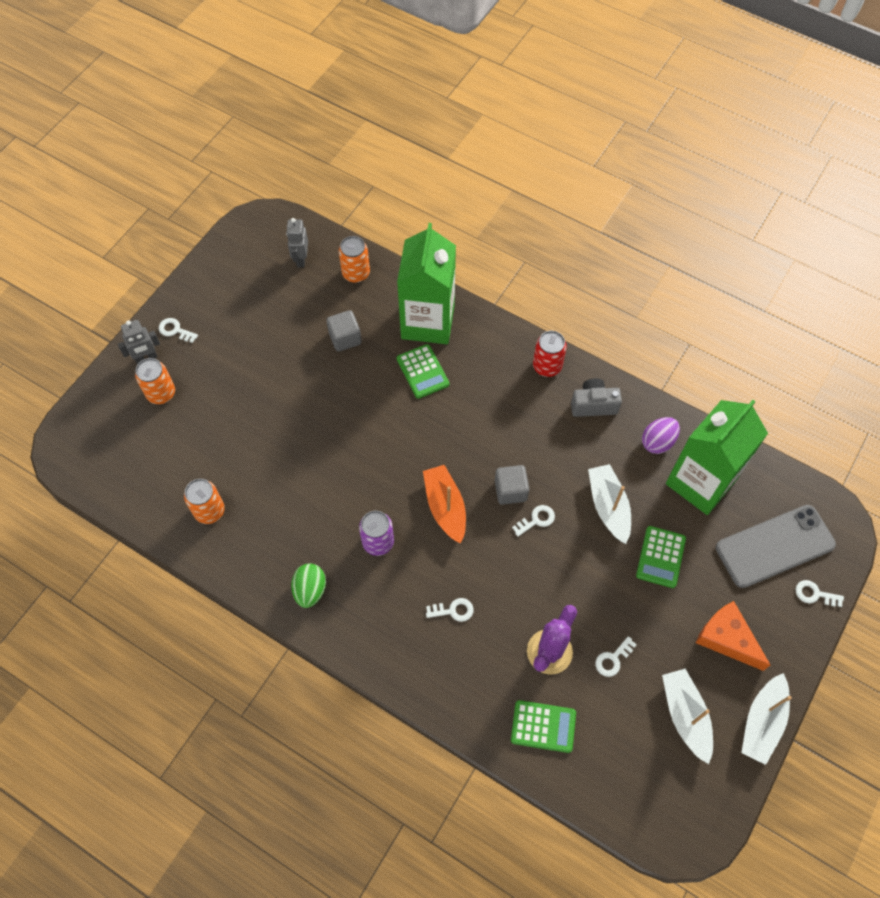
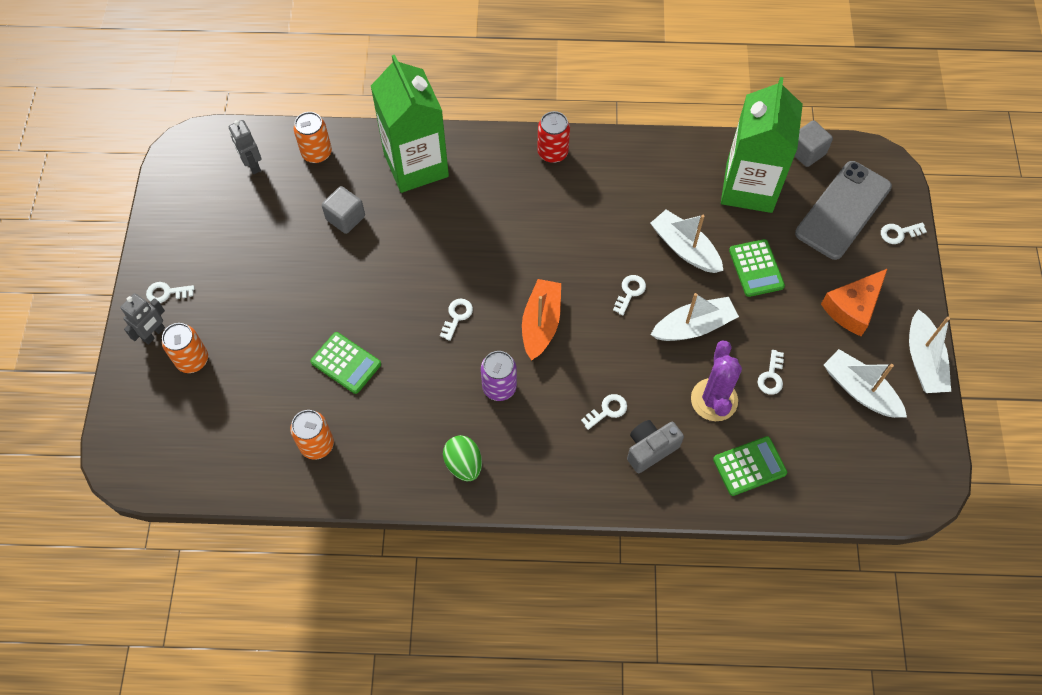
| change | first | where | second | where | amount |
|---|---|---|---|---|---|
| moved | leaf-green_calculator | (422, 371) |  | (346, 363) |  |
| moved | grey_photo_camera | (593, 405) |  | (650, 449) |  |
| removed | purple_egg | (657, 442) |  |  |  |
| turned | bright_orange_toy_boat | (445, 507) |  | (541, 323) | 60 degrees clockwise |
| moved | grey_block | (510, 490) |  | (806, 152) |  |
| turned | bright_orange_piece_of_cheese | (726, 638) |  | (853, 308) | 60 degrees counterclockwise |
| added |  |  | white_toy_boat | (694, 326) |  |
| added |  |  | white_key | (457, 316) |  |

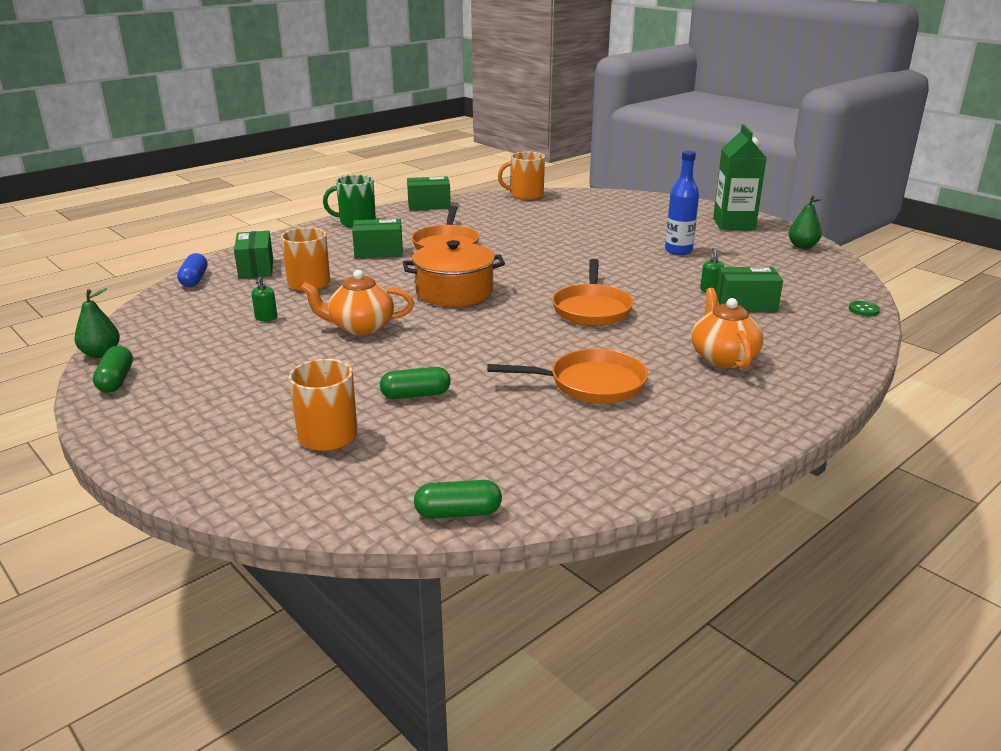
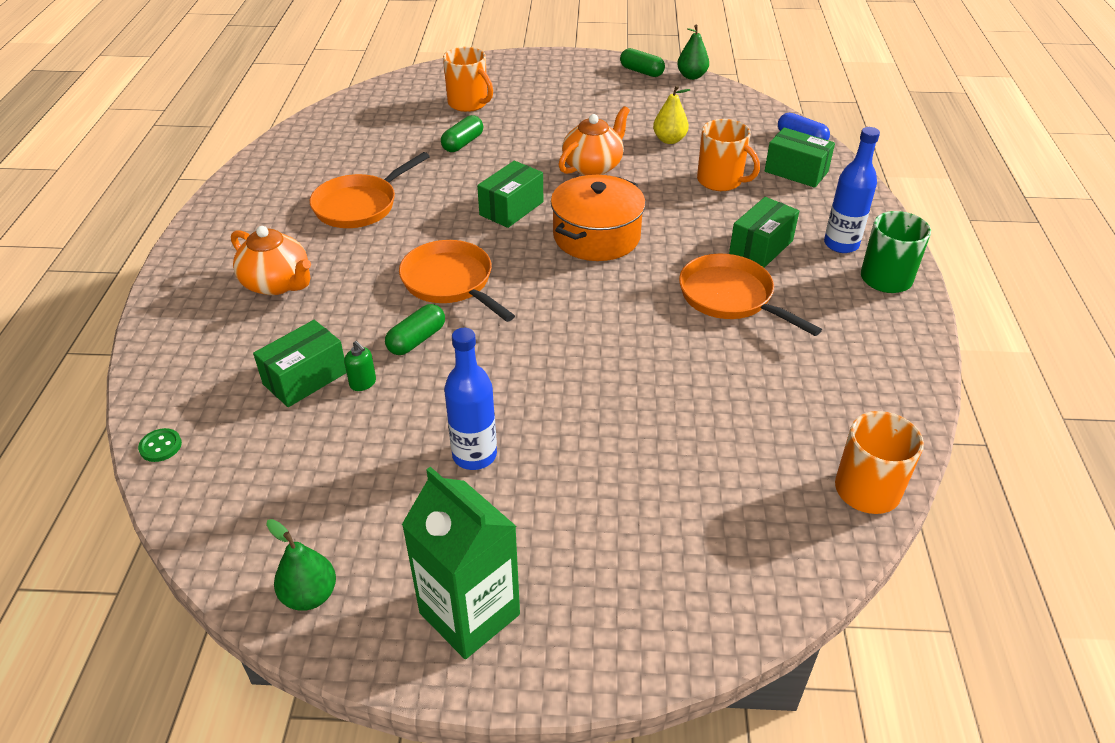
| change | first | where | second | where | amount |
|---|---|---|---|---|---|
| moved | leaf-green_parcel | (429, 205) |  | (511, 208) |  |
| replaced | leaf-green_soap_pump | (266, 318) | yellow_pear | (669, 140) |  |
| moved | leaf-green_pill | (458, 513) |  | (416, 340) |  |
| added |  |  | cobalt_bottle | (841, 244) |  |

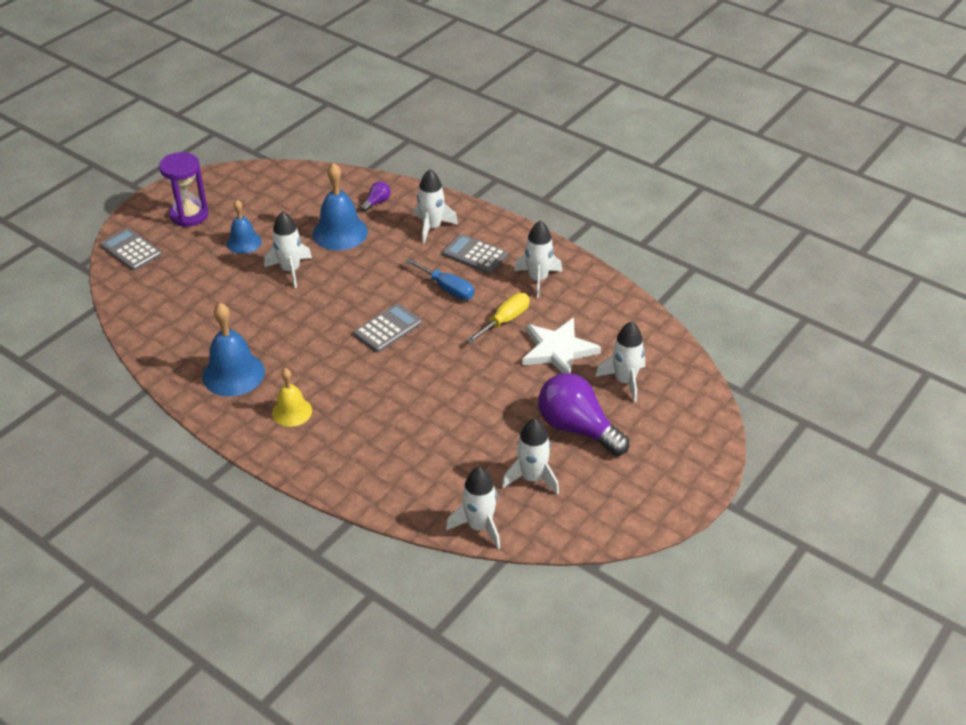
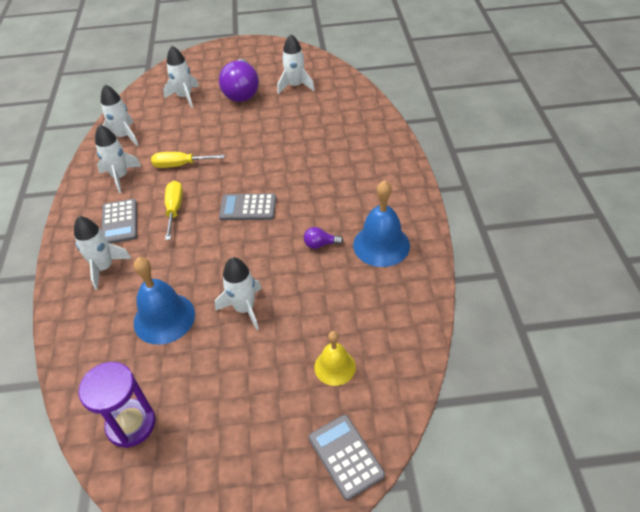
| change | first | where | second | where | amount |
|---|---|---|---|---|---|
| moved | purple_hourglass | (189, 215) |  | (131, 424) |  |
| moved | purple_lightbulb | (377, 202) |  | (320, 244) |  |
| removed | cobalt_bell | (244, 242) |  |  |  |
| turned | grey_calculator | (131, 250) |  | (346, 456) | 150 degrees clockwise |
| recoloured | cobalt_hand_screwdriver | (447, 288) | yellow_hand_screwdriver | (174, 209) |  |
| removed | white_star_shape | (558, 350) |  |  |  |
| moved | yellow_bell | (292, 411) |  | (335, 367) |  |
| moved | white_toy_rocket | (479, 526) |  | (124, 136) |  |

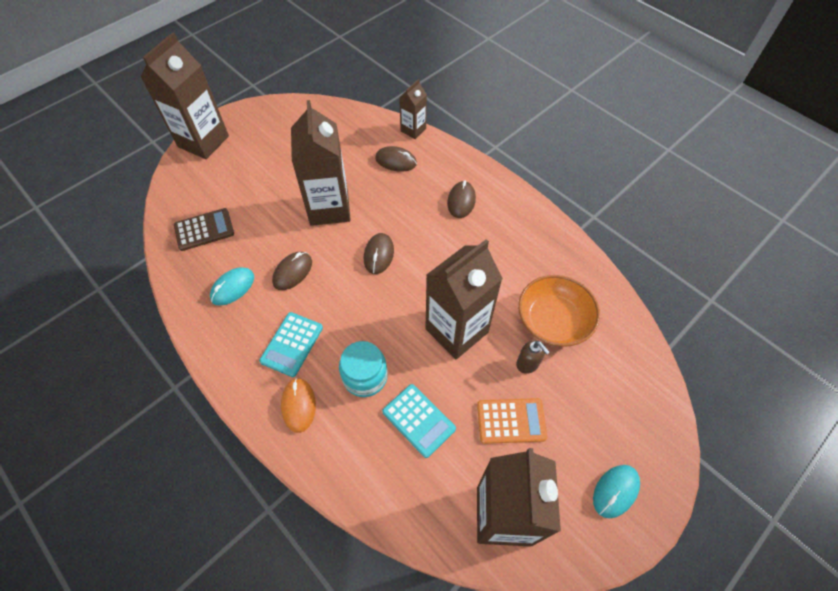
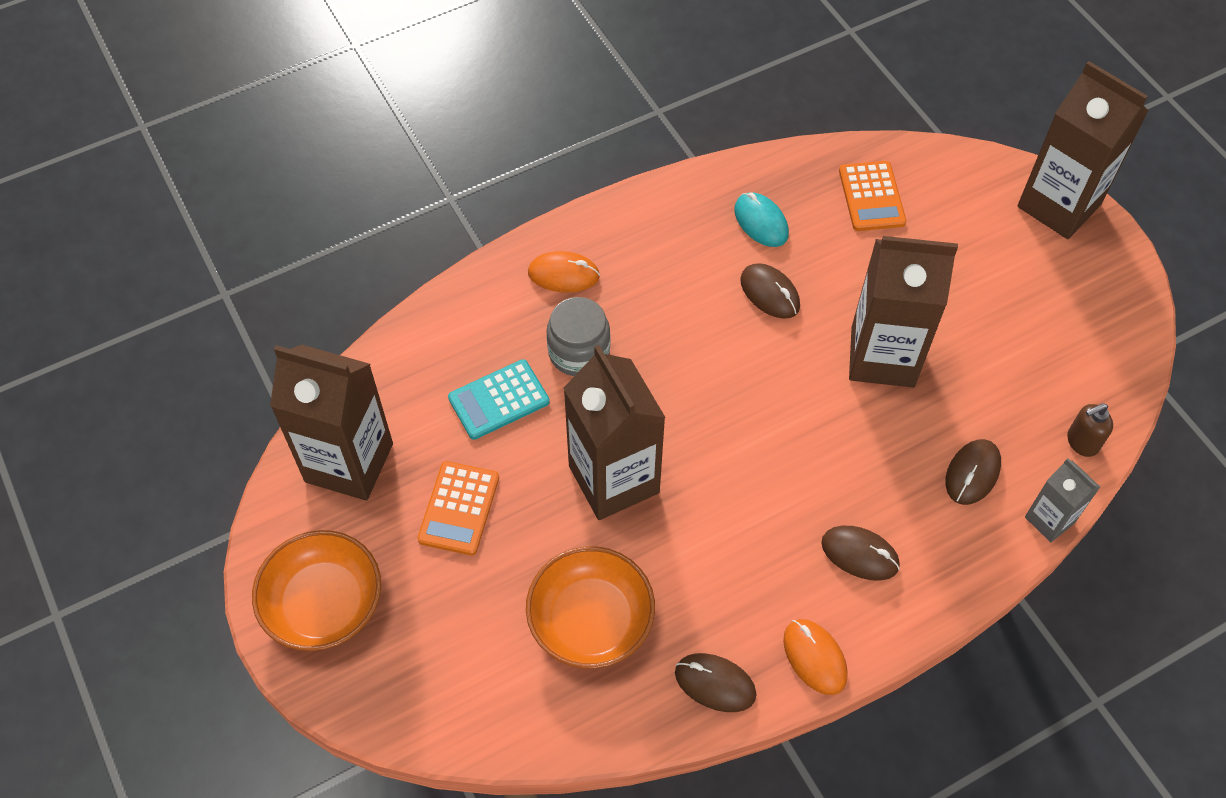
| change | first | where | second | where | amount |
|---|---|---|---|---|---|
| recoloured | dark_brown_carton | (413, 130) | grey_carton | (1049, 520) |  |
| recoloured | dark_brown_calculator | (204, 230) | bright_orange_calculator | (871, 196) |  |
| moved | dark_brown_mouse | (378, 255) |  | (715, 684) |  |
| removed | aqua_calculator | (292, 344) |  |  |  |
| moved | dark_brown_soap_pump | (528, 364) |  | (1082, 442) |  |
| recoloured | aqua_jar | (365, 377) | grey_jar | (579, 352) |  |
| replaced | aqua_mouse | (615, 491) | bright_orange_deep_dish | (323, 603) |  |
| added |  |  | bright_orange_mouse | (814, 658) |  |

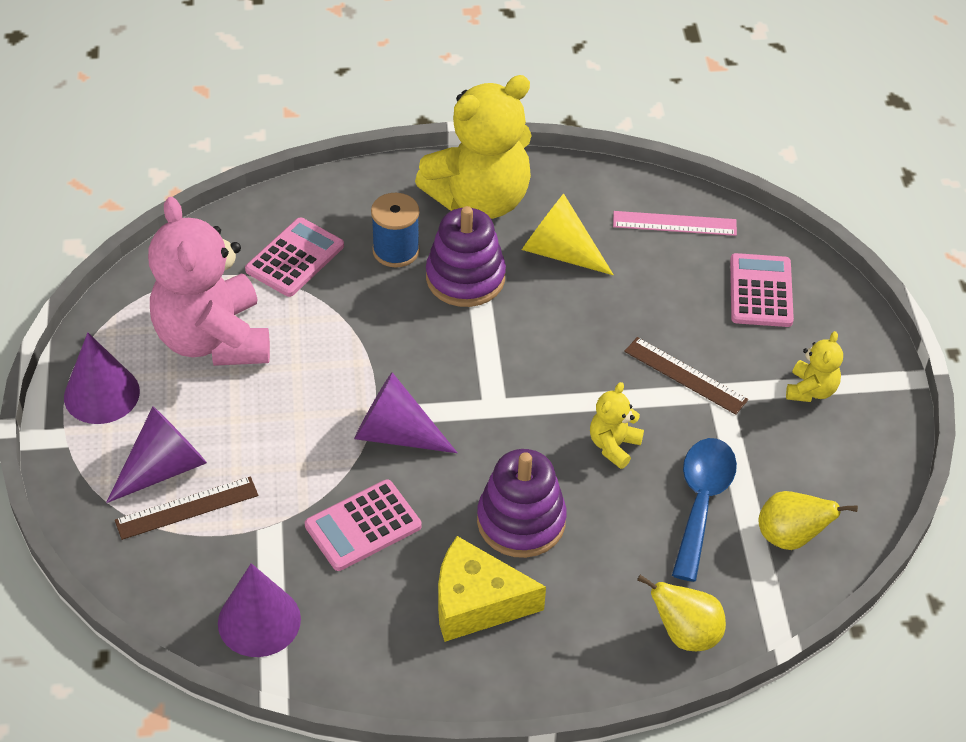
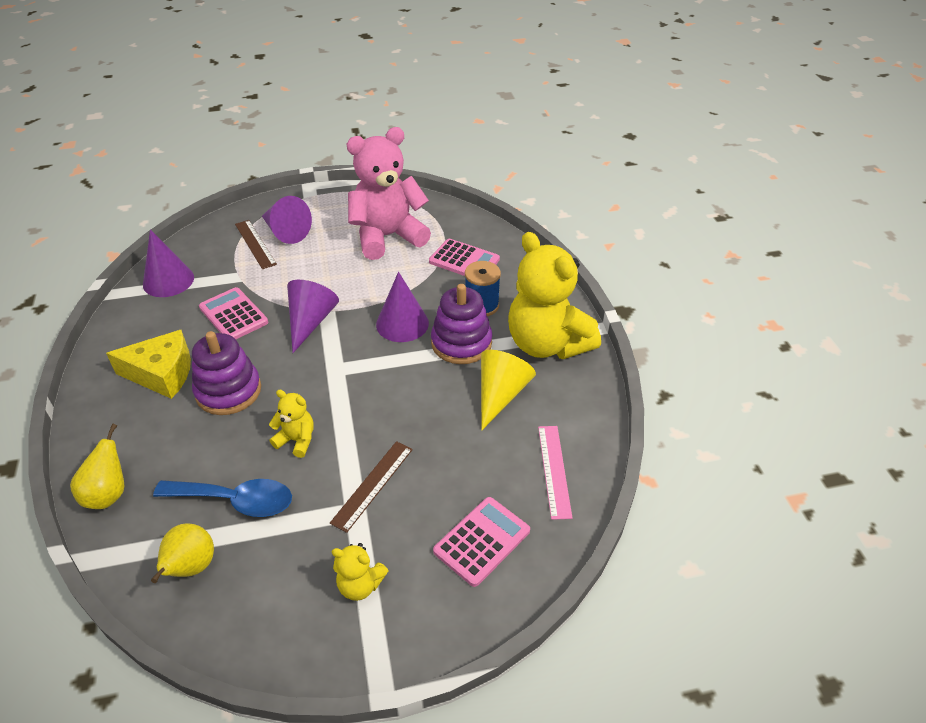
| change | first | where | second | where | amount |
|---|---|---|---|---|---|
| turned | rosy_calculator | (760, 291) |  | (482, 541) | 45 degrees counterclockwise |
| moved | purple_cone | (101, 394) |  | (402, 323) |  |
| turned | yellow_piece_of_cheese | (476, 603) |  | (162, 373) | 90 degrees clockwise |

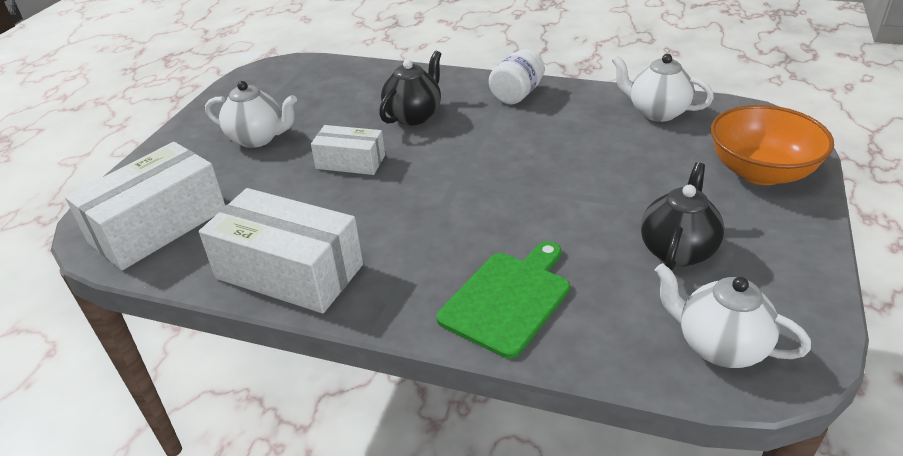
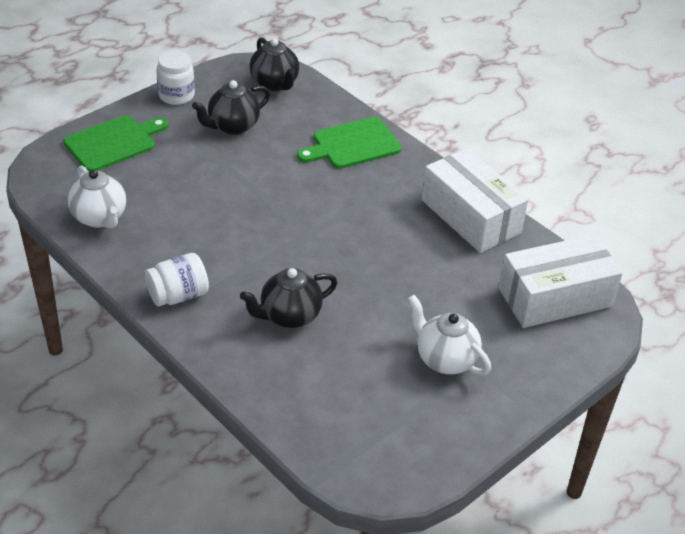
| change | first | where | second | where | amount |
|---|---|---|---|---|---|
| replaced | bright_orange_deep_dish | (760, 172) | leaf-green_chopping_board | (113, 142) |  |
| removed | white_parcel | (350, 162) |  |  |  |
| recoloured | white_china_teapot | (719, 346) | ebony_china_teapot | (275, 84) |  |
| added |  |  | white_jar | (176, 95) |  |

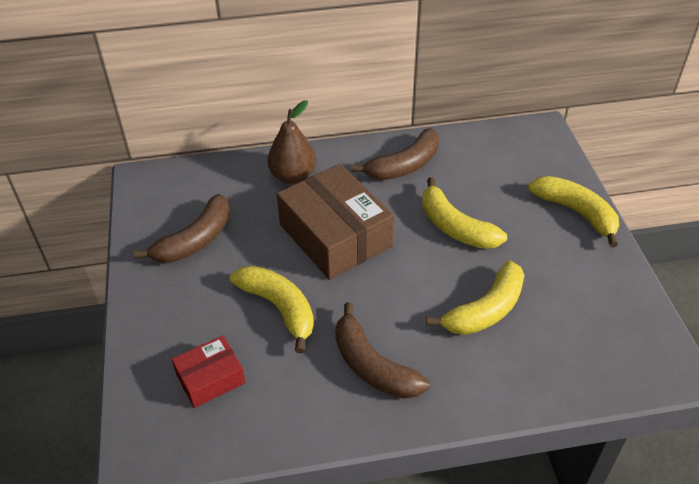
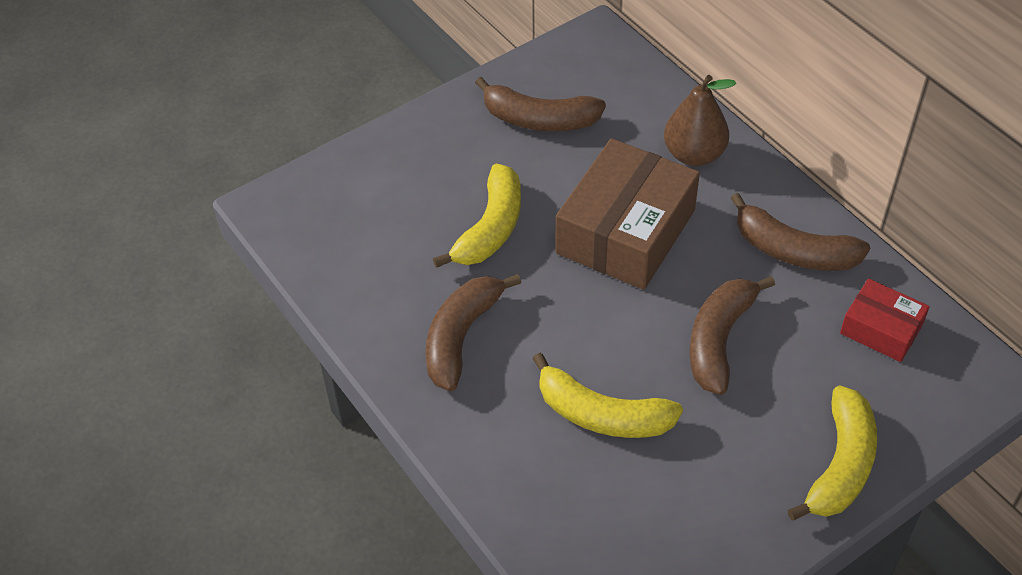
| change | first | where | second | where | amount |
|---|---|---|---|---|---|
| recoloured | yellow_banana | (455, 227) | dark_brown_banana | (719, 340) |  |
| moved | red_parcel | (210, 378) |  | (881, 329) |  |

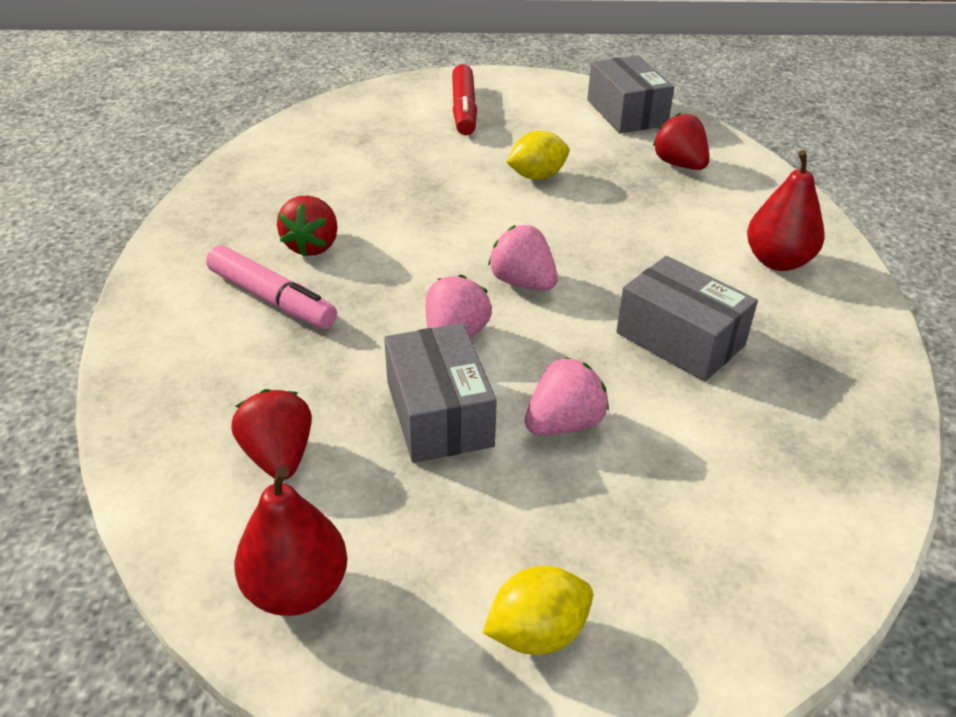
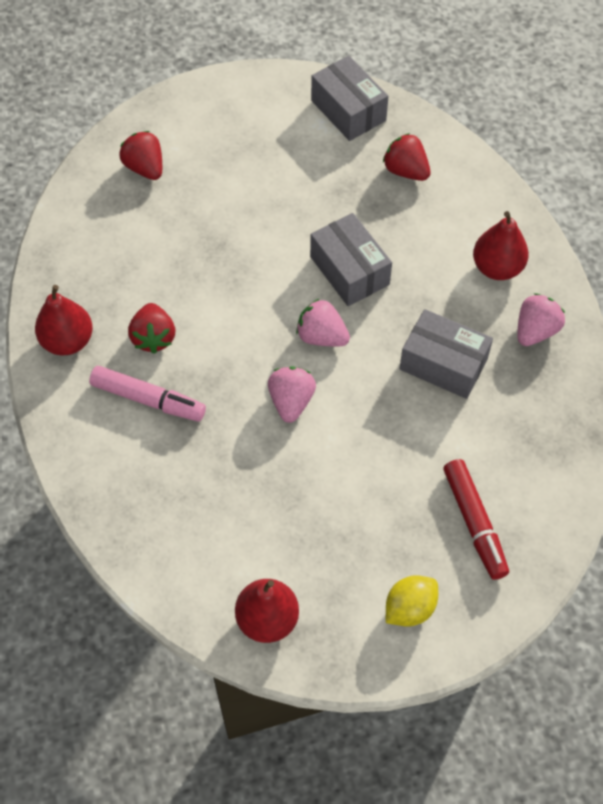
| change | first | where | second | where | amount |
|---|---|---|---|---|---|
| moved | red_marker_pen | (464, 110) |  | (474, 523) |  |
| removed | yellow_toy_lemon | (537, 176) |  |  |  |
| moved | grey_parcel | (439, 414) |  | (349, 270) |  |
| moved | rosy_strawberry | (564, 423) |  | (535, 331) |  |
| moved | red_strawberry | (279, 456) |  | (145, 168) |  |
| added |  |  | red_pear | (68, 341) |  |

